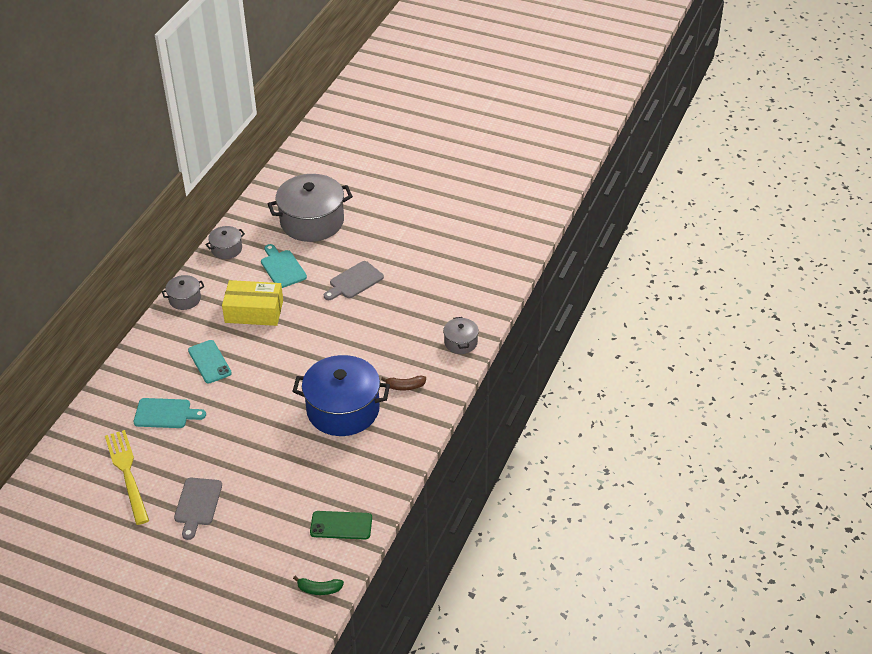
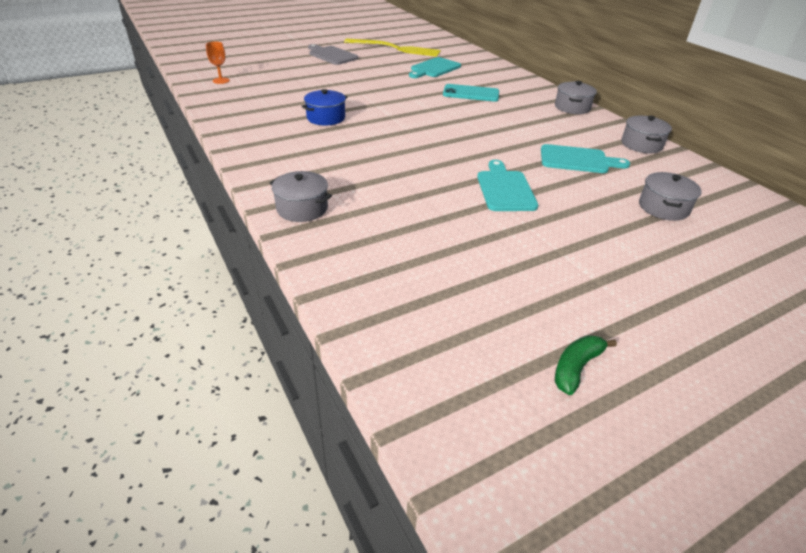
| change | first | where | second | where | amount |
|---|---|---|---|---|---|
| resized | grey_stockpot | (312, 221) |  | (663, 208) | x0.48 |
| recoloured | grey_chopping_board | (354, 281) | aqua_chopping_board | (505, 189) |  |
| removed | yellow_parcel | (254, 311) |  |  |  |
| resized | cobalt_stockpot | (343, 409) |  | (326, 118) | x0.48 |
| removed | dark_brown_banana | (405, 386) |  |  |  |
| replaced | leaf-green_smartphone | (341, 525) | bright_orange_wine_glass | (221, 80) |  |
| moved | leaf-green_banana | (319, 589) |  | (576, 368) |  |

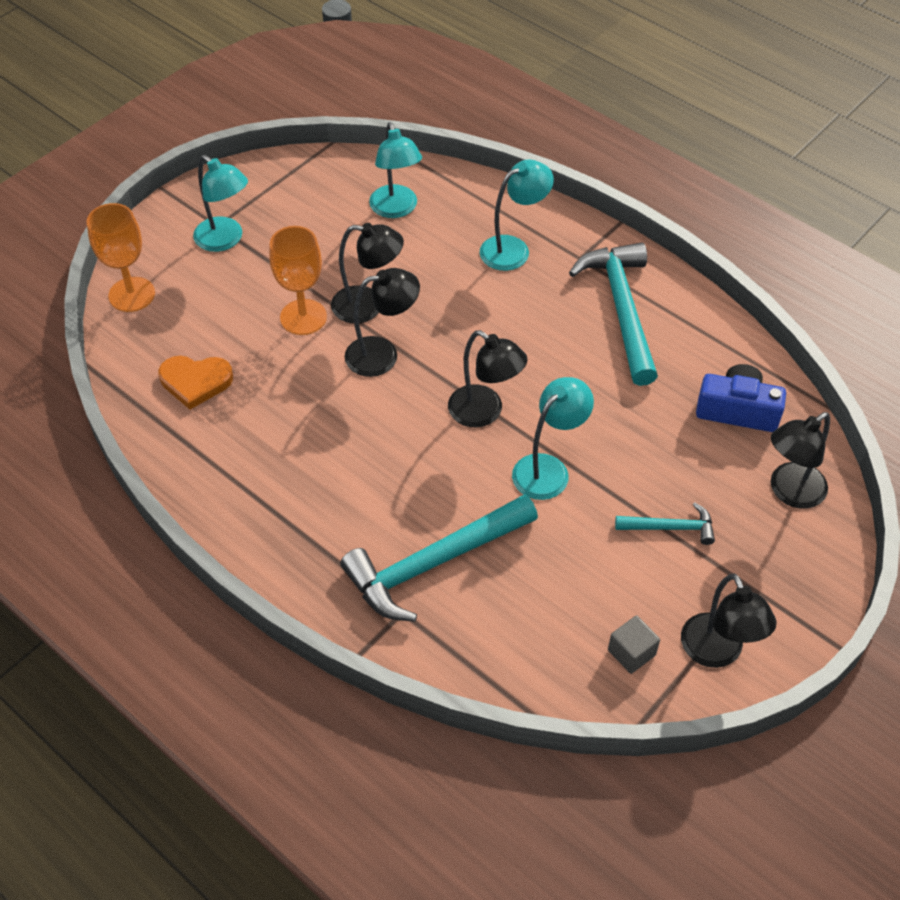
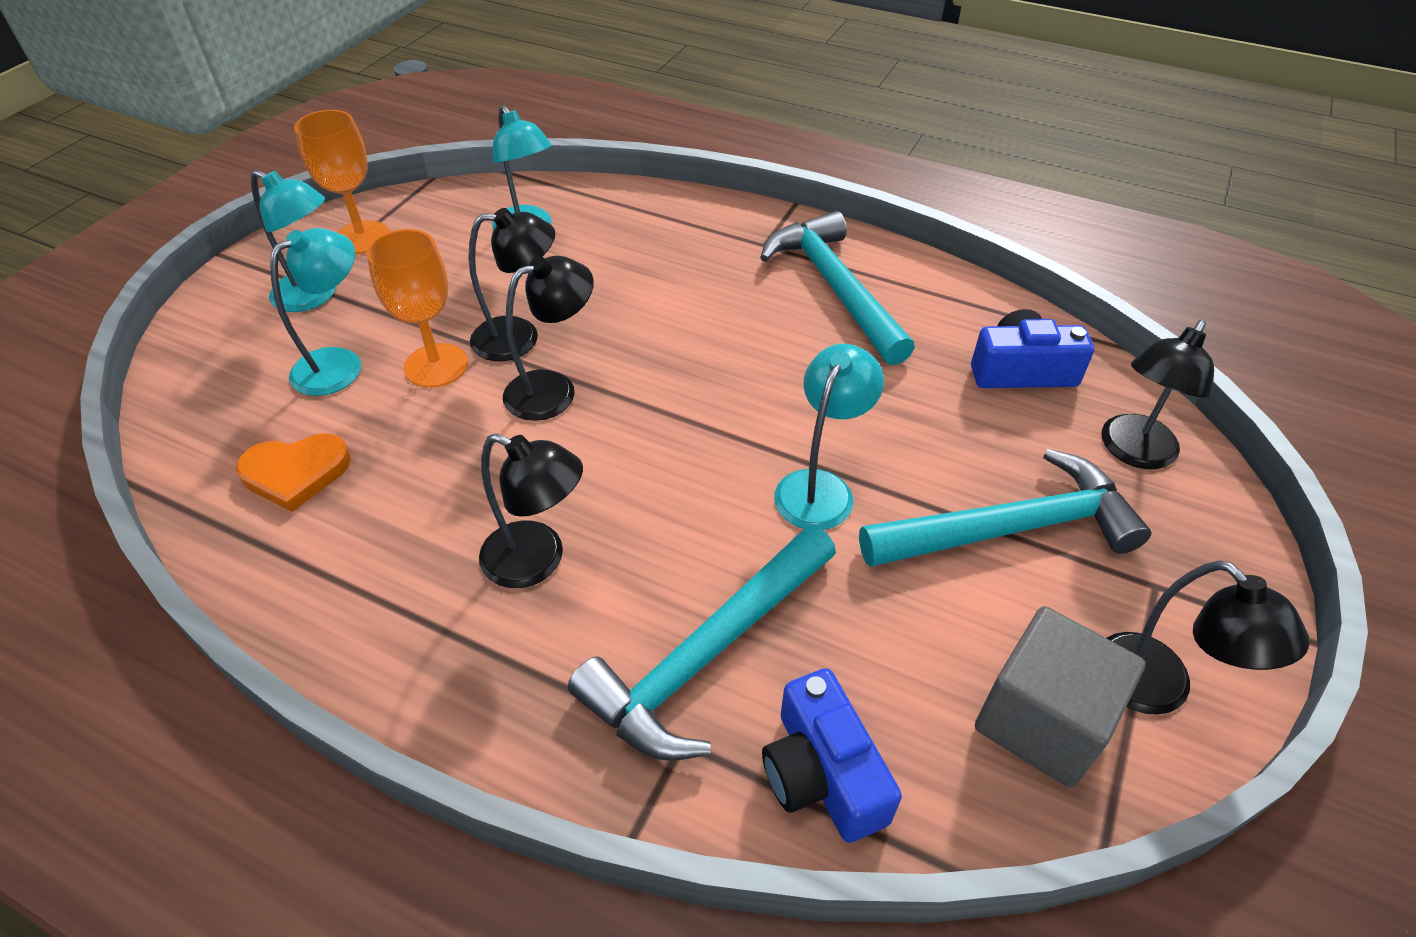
| change | first | where | second | where | amount |
|---|---|---|---|---|---|
| moved | aqua_lamp | (513, 248) |  | (339, 364) |  |
| moved | bright_orange_wine_glass | (132, 294) |  | (362, 237) |  |
| moved | ebony_lamp | (484, 412) |  | (538, 561) |  |
| resized | aqua_carpenter's_hammer | (670, 528) |  | (1011, 528) | x2.01 |
| resized | grey_block | (631, 652) |  | (1042, 720) | x1.93 |
| added |  |  | cobalt_photo_camera | (822, 773) |  |

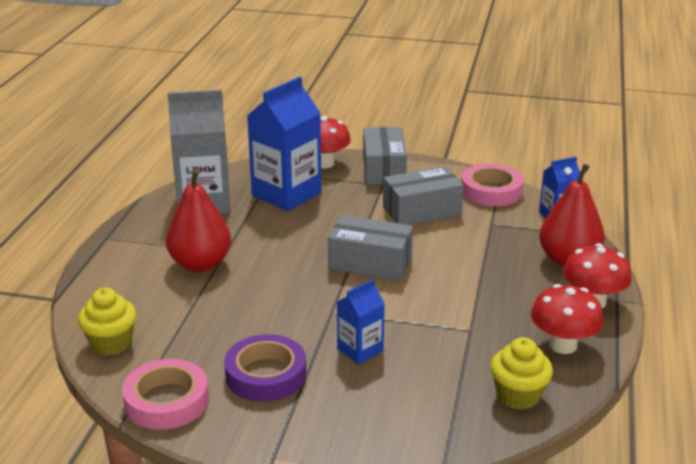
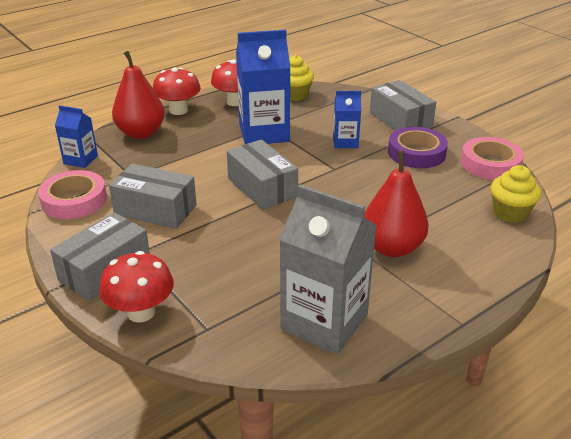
| change | first | where | second | where | amount |
|---|---|---|---|---|---|
| moved | cobalt_carton | (286, 194) |  | (264, 133) |  |
| added |  |  | grey_parcel | (400, 120) |  |

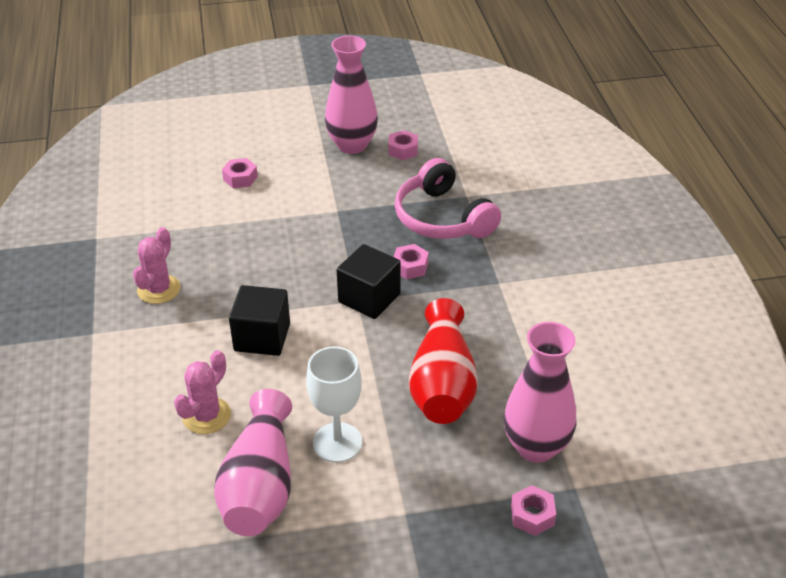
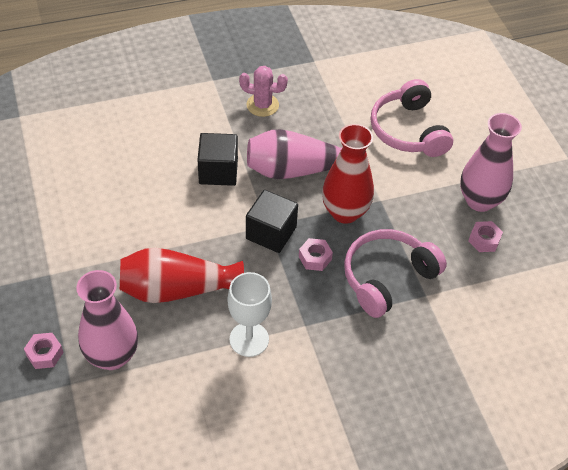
| change | first | where | second | where | amount |
|---|---|---|---|---|---|
| replaced | rosy_nut | (240, 178) | rosy_headset | (408, 130) |  |
| moved | white_wine_glass | (337, 442) |  | (249, 339) |  |
| removed | rosy_saguaro_cactus | (206, 416) |  |  |  |
| moved | rosy_flower_vase | (260, 485) |  | (296, 170) |  |
| added |  |  | red_flower_vase | (345, 212) |  |

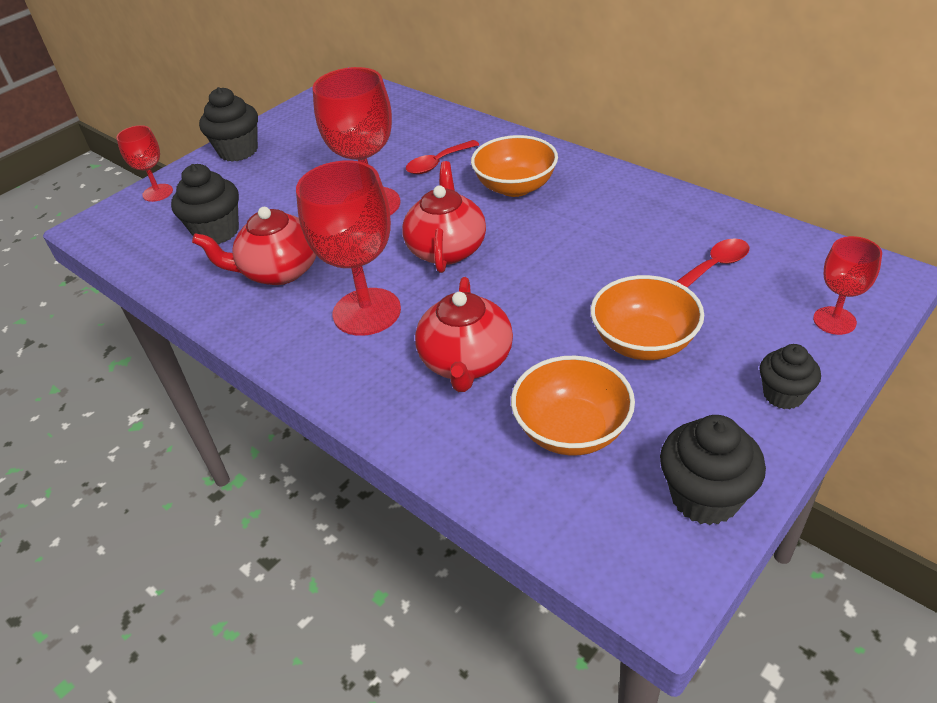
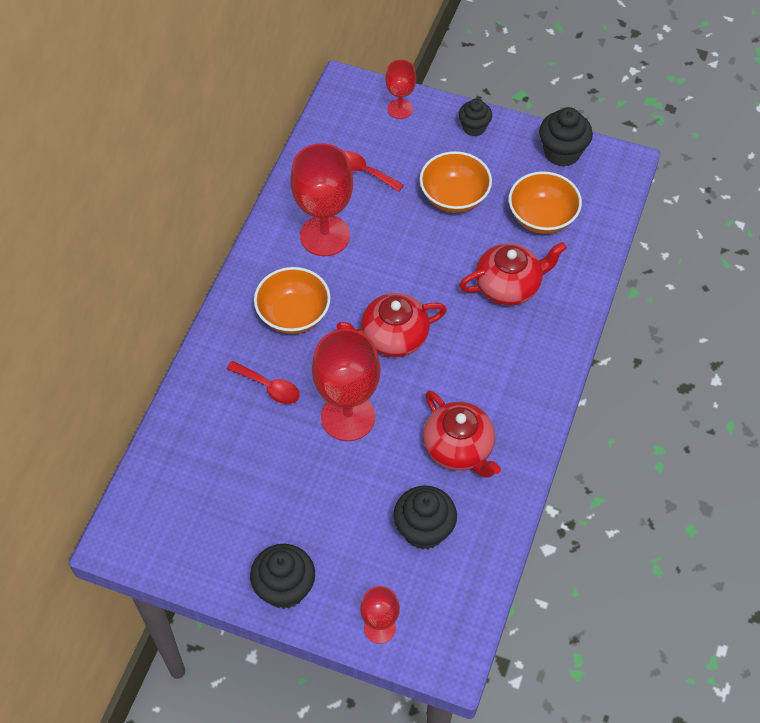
| change | first | where | second | where | amount |
|---|---|---|---|---|---|
| moved | red_wine_glass | (367, 312) |  | (325, 236) |  |

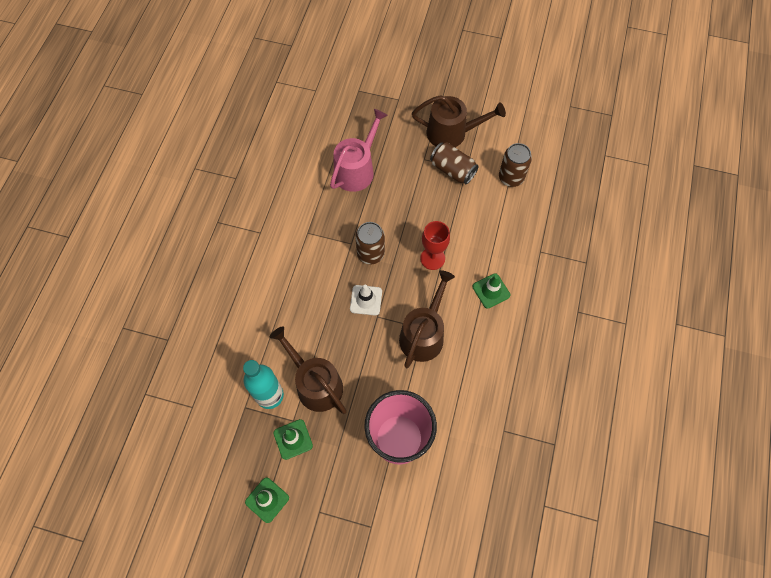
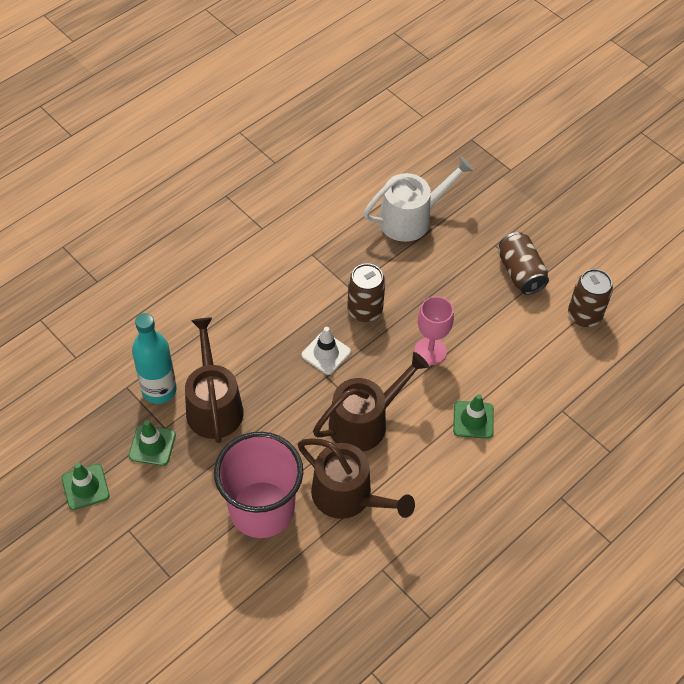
| change | first | where | second | where | amount |
|---|---|---|---|---|---|
| moved | dark_brown_watering_can | (451, 133) |  | (348, 496) |  |
| recoloured | rosy_watering_can | (357, 169) | white_watering_can | (411, 218) |  |
| recoloured | red_wine_glass | (432, 258) | rosy_wine_glass | (430, 351) |  |

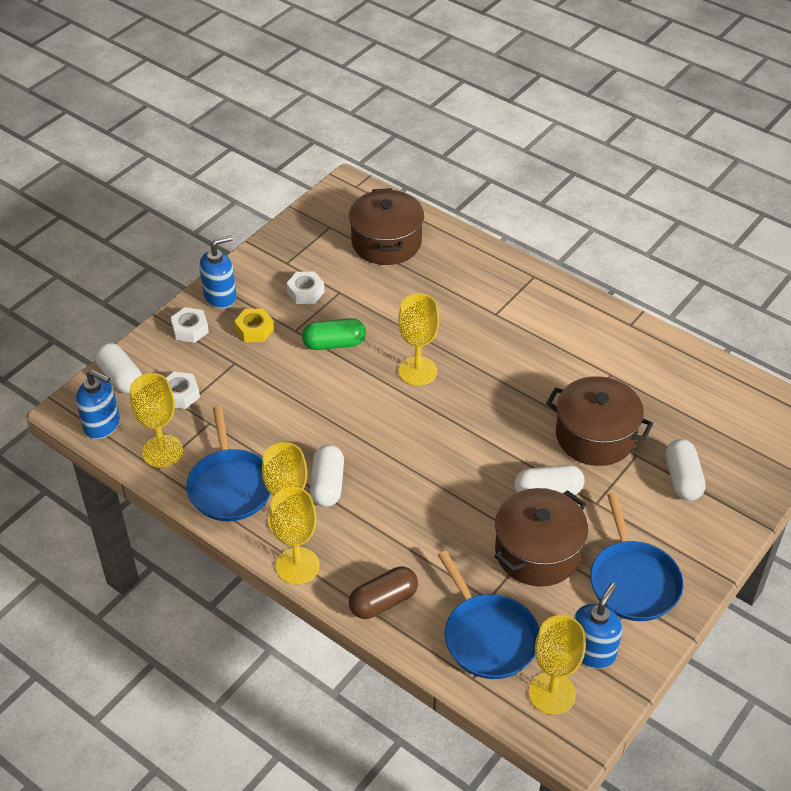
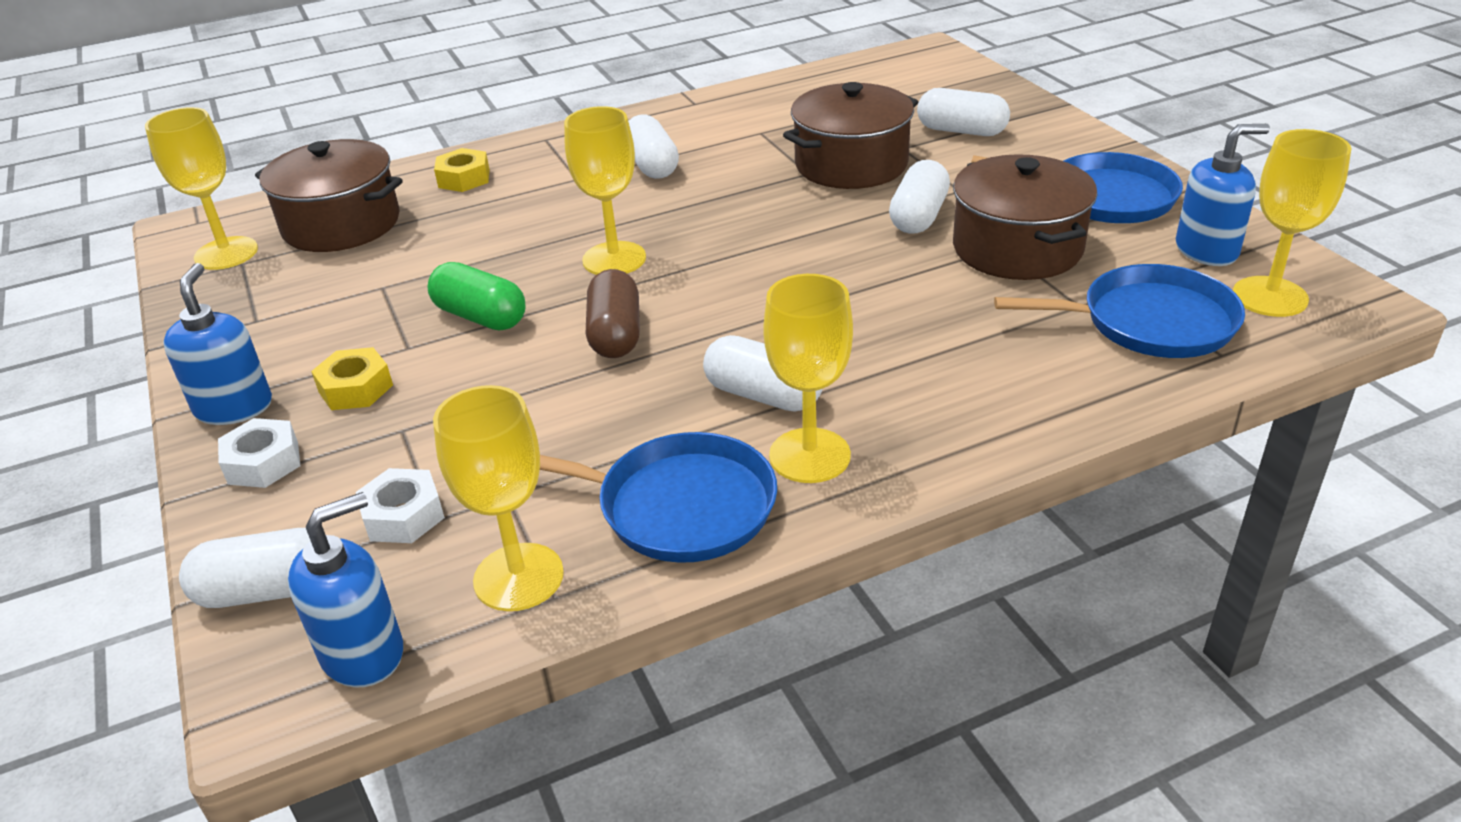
| change | first | where | second | where | amount |
|---|---|---|---|---|---|
| removed | white_nut | (305, 292) |  |  |  |
| turned | leaf-green_pill | (334, 344) |  | (481, 317) | 75 degrees counterclockwise |
| moved | yellow_wine_glass | (297, 566) |  | (226, 253) |  |
| moved | dark_brown_pill | (383, 602) |  | (616, 334) |  |
| turned | cobalt_soap_pump | (592, 651) |  | (1206, 250) | 105 degrees clockwise |
| added |  |  | white_pill | (652, 165) |  |
| added |  |  | yellow_nut | (464, 178) |  |

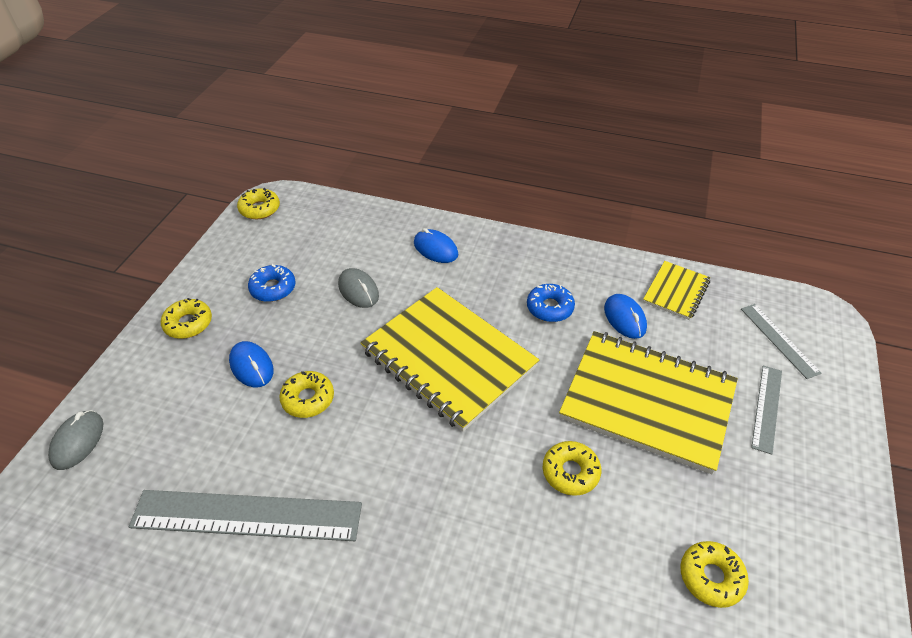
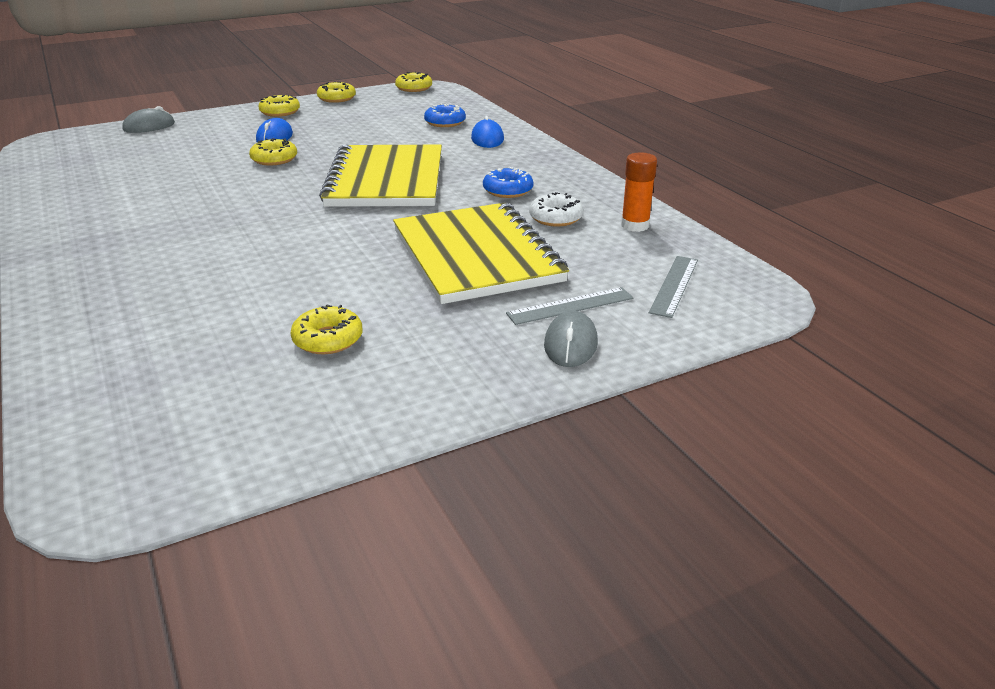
| change | first | where | second | where | amount |
|---|---|---|---|---|---|
| replaced | yellow_notebook | (676, 291) | bright_orange_stick_of_glue | (635, 225) |  |
| moved | cobalt_donut | (273, 288) |  | (445, 122) |  |
| moved | grey_mouse | (358, 290) |  | (570, 344) |  |
| replaced | cobalt_mouse | (624, 318) | white_donut | (555, 218) |  |
| moved | yellow_donut | (570, 472) |  | (336, 98) |  |
| removed | grey_ruler | (247, 515) |  |  |  |

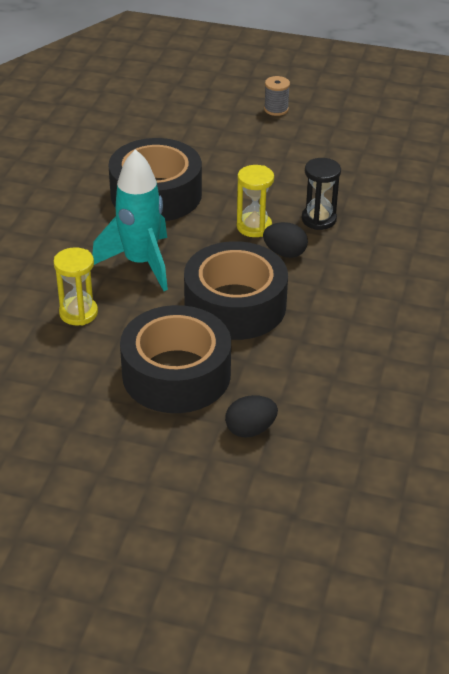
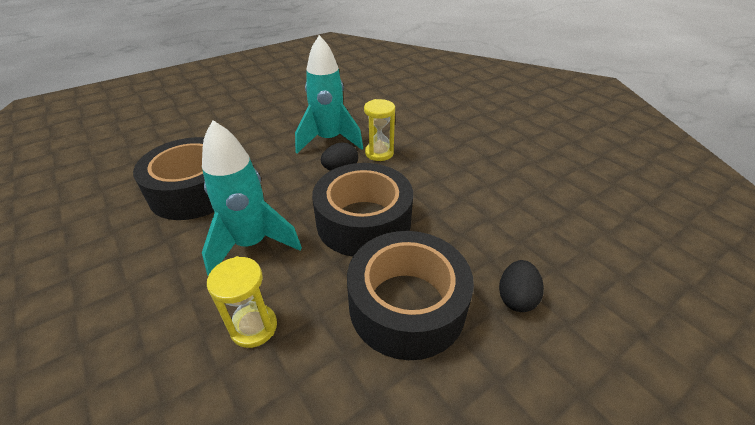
| change | first | where | second | where | amount |
|---|---|---|---|---|---|
| removed | grey_reel_of_thread | (276, 109) |  |  |  |
| replaced | ebony_hourglass | (319, 219) | aqua_toy_rocket | (329, 140) |  |
| moved | yellow_hourglass | (254, 227) |  | (379, 153) |  |

